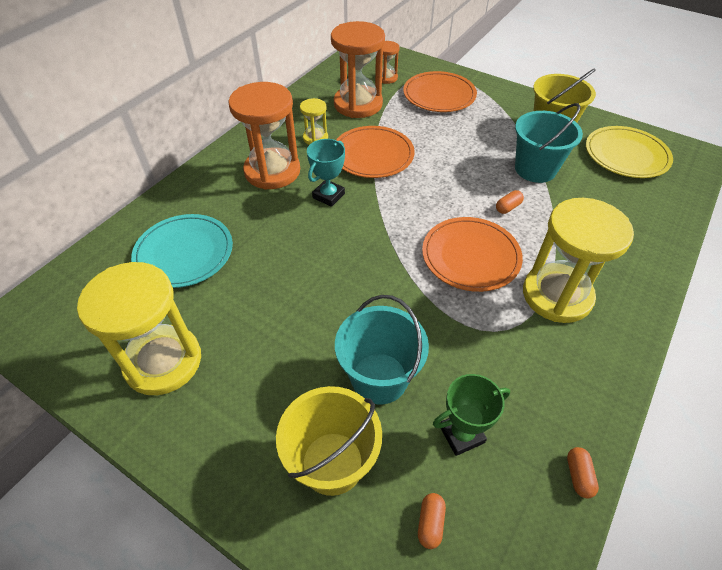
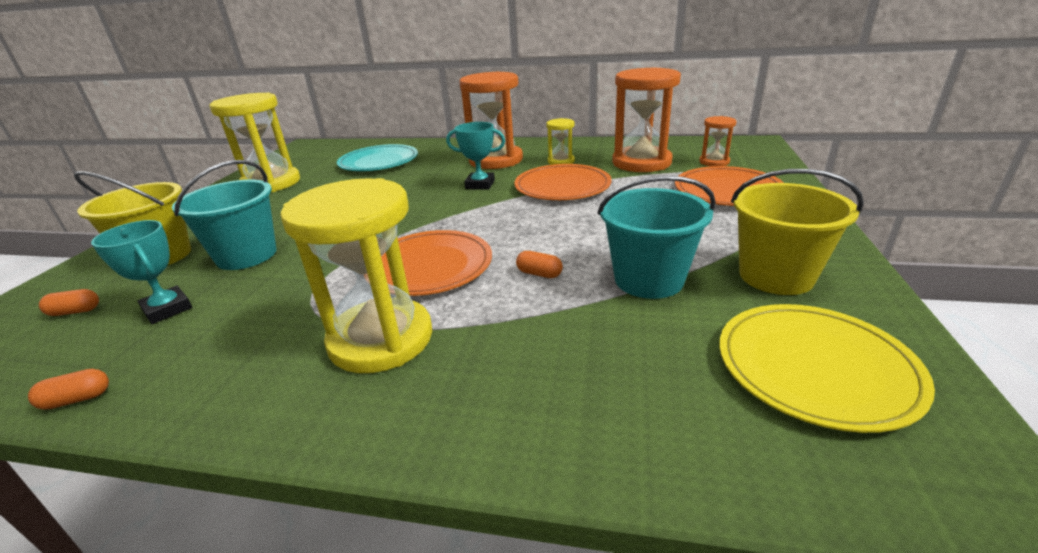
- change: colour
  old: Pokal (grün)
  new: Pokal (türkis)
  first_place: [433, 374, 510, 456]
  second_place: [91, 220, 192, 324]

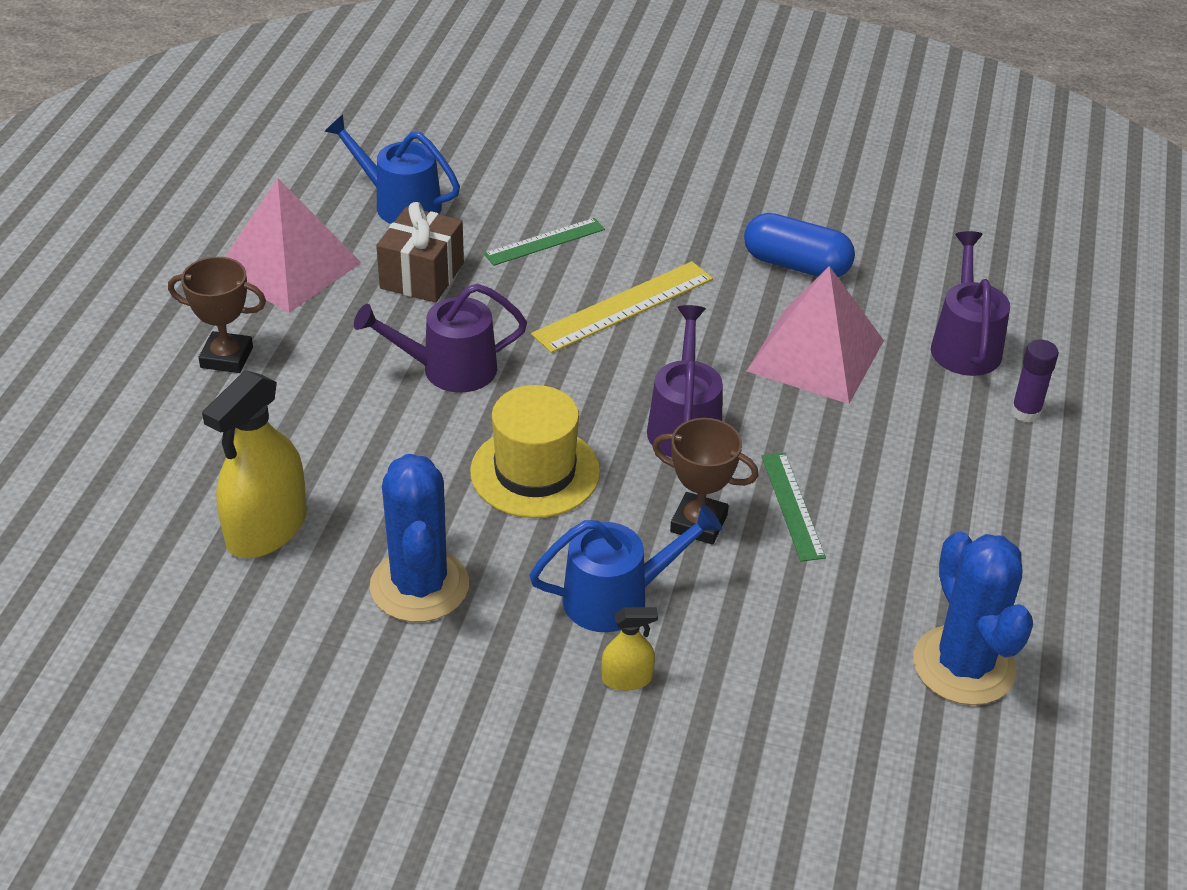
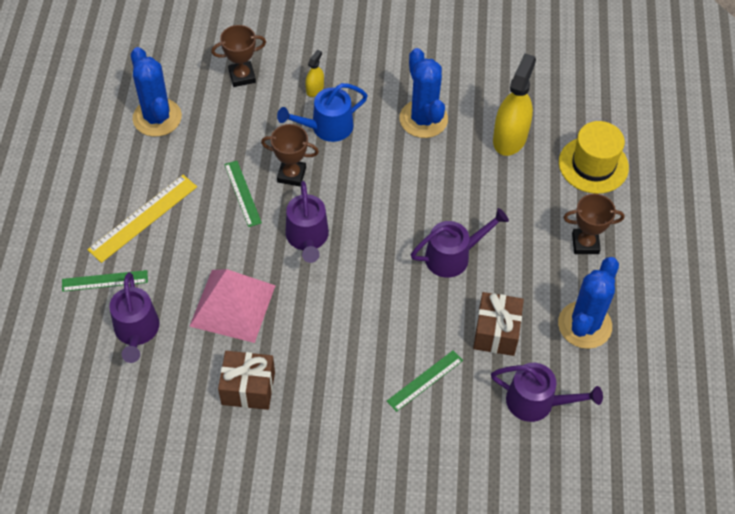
- change: exchanged
  old: Klebestift (lila)
  new: Lineal (grün)
  first_place: [1011, 339, 1059, 423]
  second_place: [62, 270, 148, 292]
- change: relocated
  old: Lineal (gelb)
  first_place: [531, 261, 713, 353]
  second_place: [87, 175, 197, 263]
- change: appeared
  new: Pokal (braun)
  second_place: [211, 25, 266, 87]
- change: exchanged
  old: Kapsel (blau)
  new: Geschenk (braun)
  first_place: [744, 213, 855, 278]
  second_place: [218, 351, 275, 410]
- change: spun
  old: Sprühflasche (gelb)
  first_place: [601, 607, 658, 691]
  second_place: [305, 50, 324, 97]
  degrees: 135
- change: colour
  old: Gießkanne (blau)
  new: Gießkanne (lila)
  first_place: [324, 115, 460, 224]
  second_place: [491, 363, 603, 422]
- change: exchanged
  old: Pyramide (rosa)
  new: Kaktus (blau)
  first_place: [225, 178, 361, 313]
  second_place: [558, 257, 619, 349]
- change: relocated
  old: Hut (gelb)
  first_place: [470, 385, 600, 518]
  second_place: [559, 121, 629, 194]

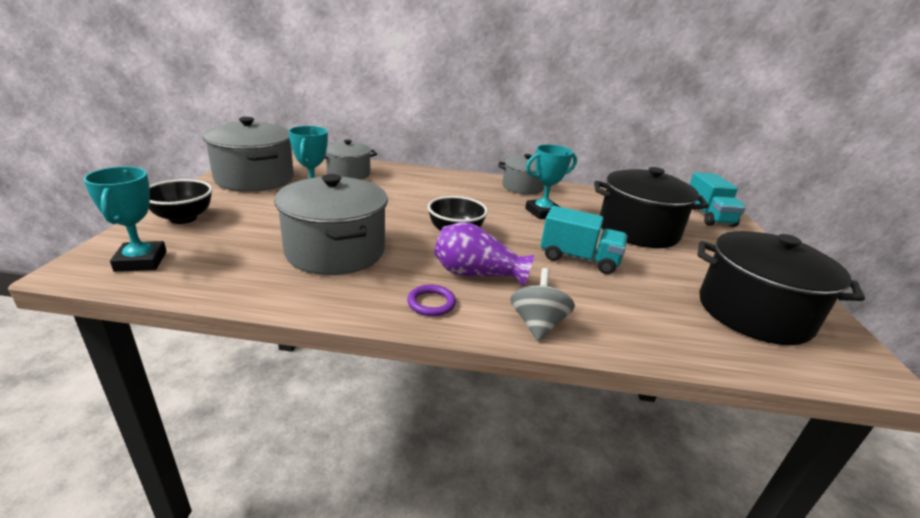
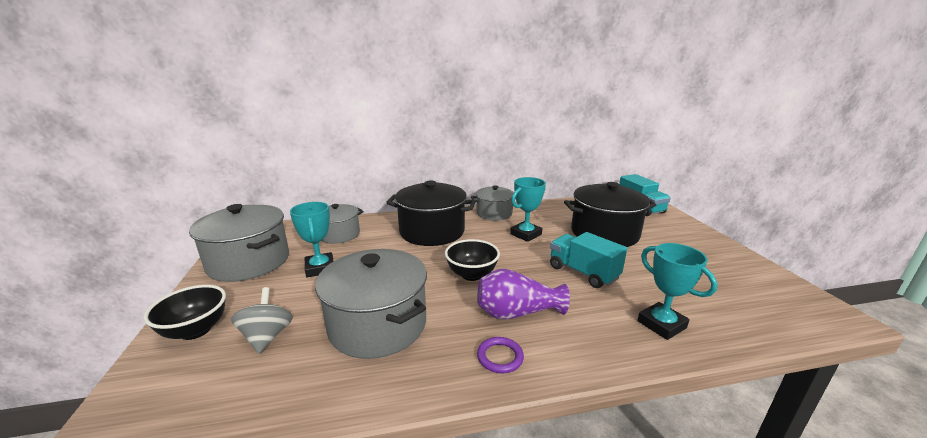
- change: relocated
  old: Kreisel (grau)
  first_place: [510, 268, 575, 341]
  second_place: [231, 287, 293, 354]
- change: relocated
  old: Kochtopf (schwarz)
  first_place: [697, 231, 865, 345]
  second_place: [386, 180, 476, 246]
- change: spun
  old: Lastwagen (türkis)
  first_place: [541, 206, 627, 274]
  second_place: [550, 232, 627, 288]
  degrees: -135
- change: relocated
  old: Pokal (türkis)
  first_place: [83, 166, 167, 272]
  second_place: [637, 243, 717, 340]

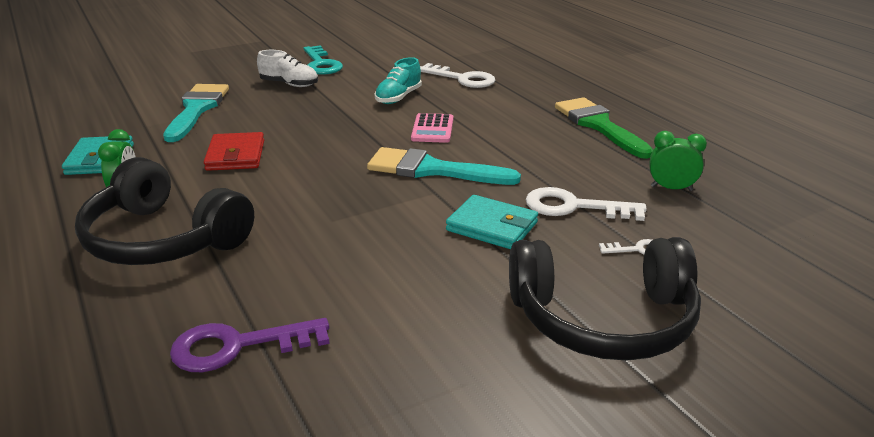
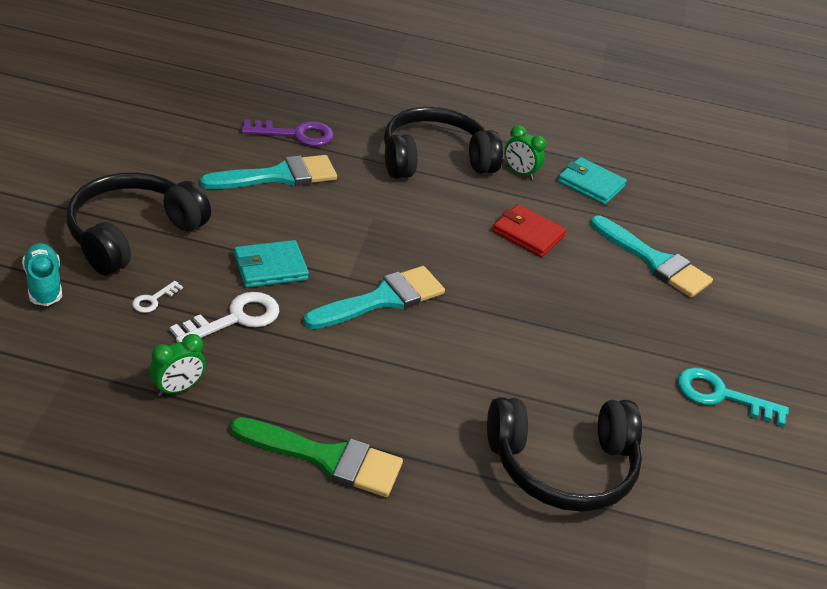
- change: relocated
  old: Schuh (türkis)
  first_place: [375, 57, 422, 104]
  second_place: [22, 243, 62, 306]
- change: appeared
  new: Pinsel (türkis)
  second_place: [200, 155, 337, 189]
- change: spun
  old: Schlüssel (lila)
  first_place: [170, 318, 330, 372]
  second_place: [241, 119, 334, 146]
  degrees: 60
- change: exchanged
  old: Schlüssel (weiß)
  new: Kopfhörer (schwarz)
  first_place: [420, 63, 495, 88]
  second_place: [487, 397, 642, 512]
- change: missing
  old: Schuh (weiß)
  first_place: [257, 50, 318, 87]
- change: missing
  old: Taschenrechner (rosa)
  first_place: [411, 113, 453, 143]

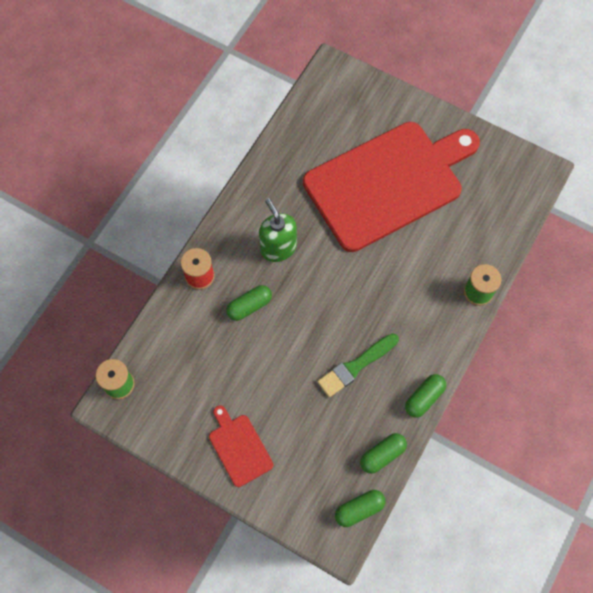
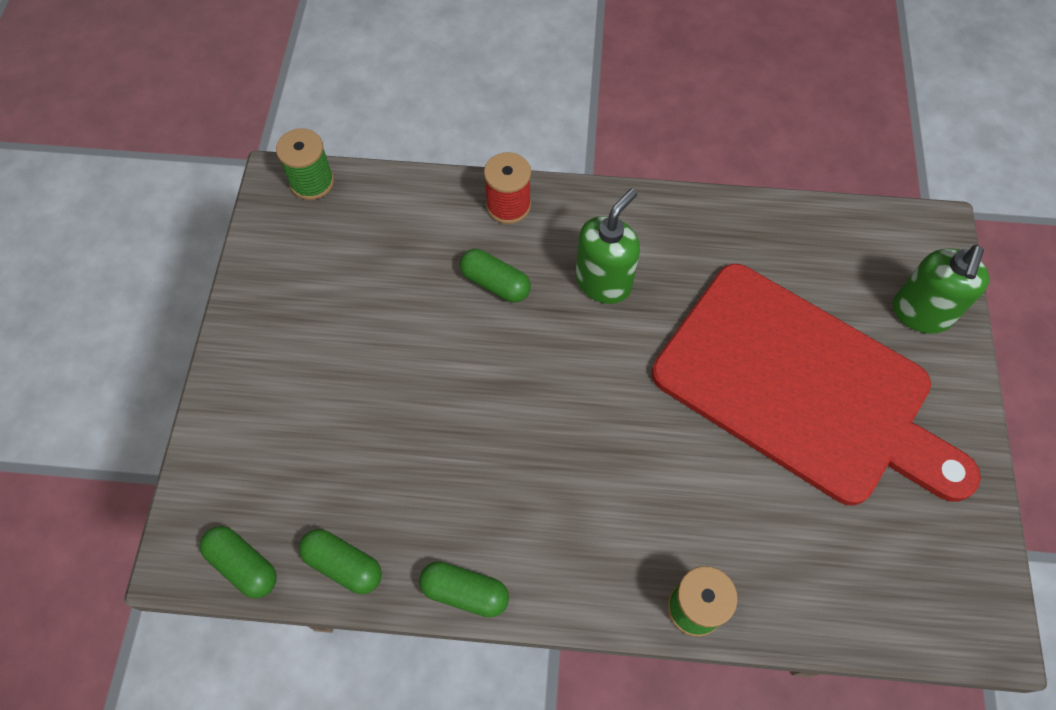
- change: appeared
  new: Seifenspender (grün)
  second_place: [893, 245, 989, 334]
- change: missing
  old: Schneidebrett (rot)
  first_place: [209, 405, 273, 487]
- change: missing
  old: Pinsel (grün)
  first_place: [317, 333, 399, 397]

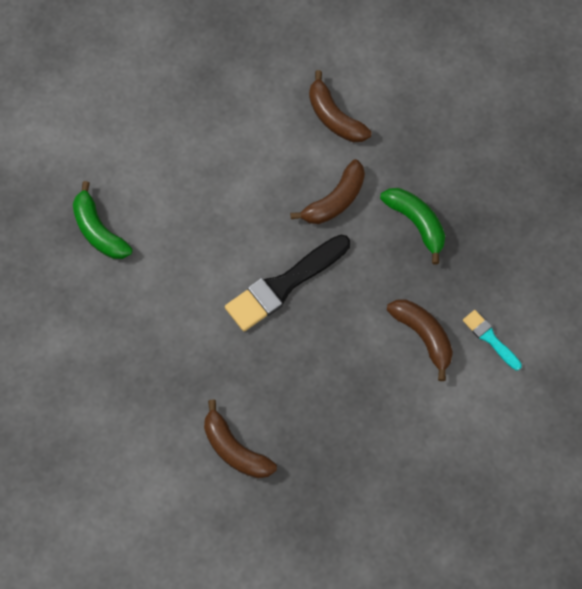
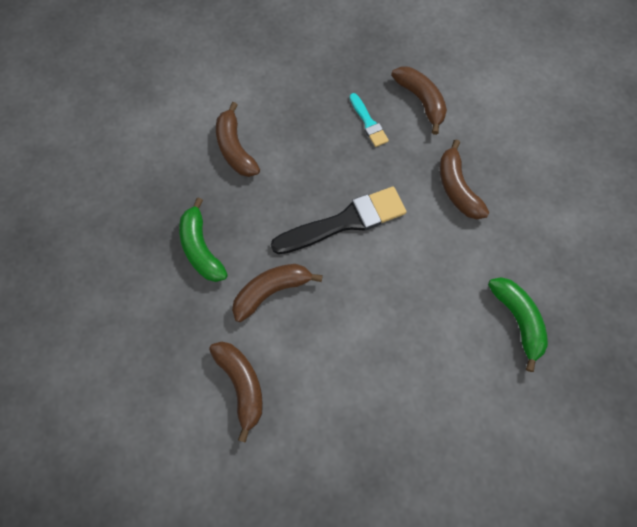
- change: relocated
  old: Pinsel (türkis)
  first_place: [463, 310, 522, 370]
  second_place: [350, 93, 389, 147]
- change: appeared
  new: Banane (braun)
  second_place: [440, 139, 489, 219]

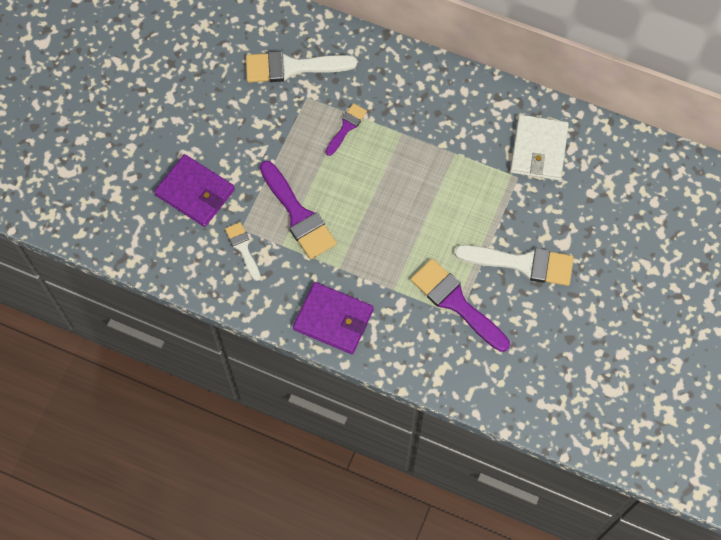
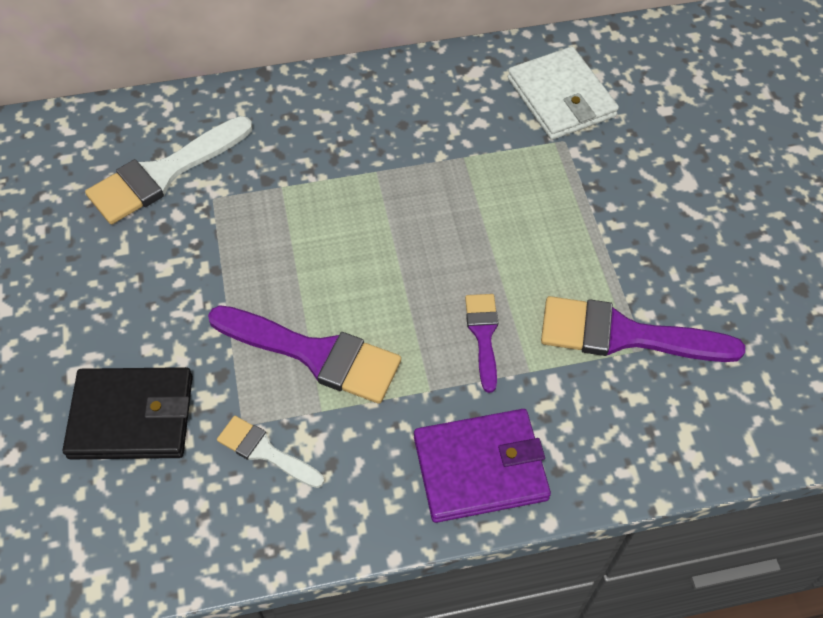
- change: colour
  old: Geldbörse (lila)
  new: Geldbörse (schwarz)
  first_place: [154, 154, 235, 227]
  second_place: [63, 367, 193, 460]
- change: relocated
  old: Pinsel (lila)
  first_place: [326, 103, 367, 156]
  second_place: [465, 294, 499, 393]
- change: missing
  old: Pinsel (weiß)
  first_place: [454, 245, 574, 286]

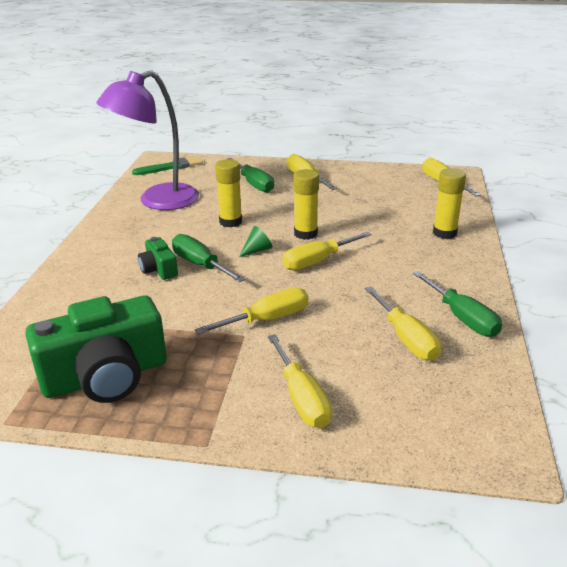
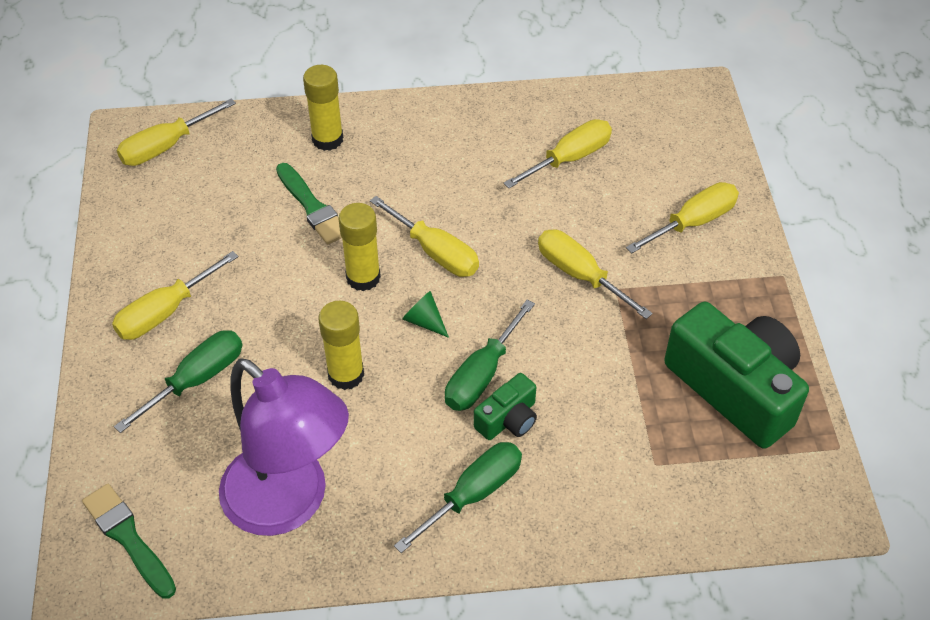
- change: appeared
  new: Pinsel (grün)
  second_place: [276, 163, 342, 244]
- change: relocated
  old: Schraubenzieher (grün)
  first_place: [413, 271, 502, 337]
  second_place: [394, 442, 522, 553]

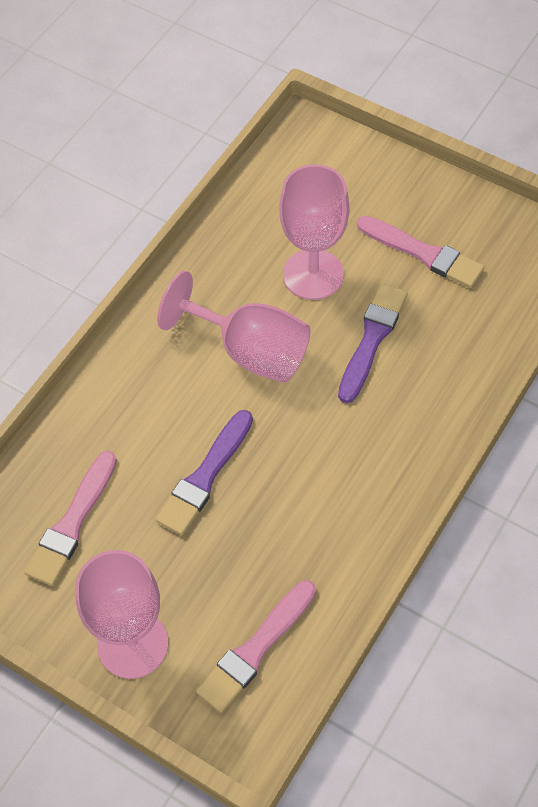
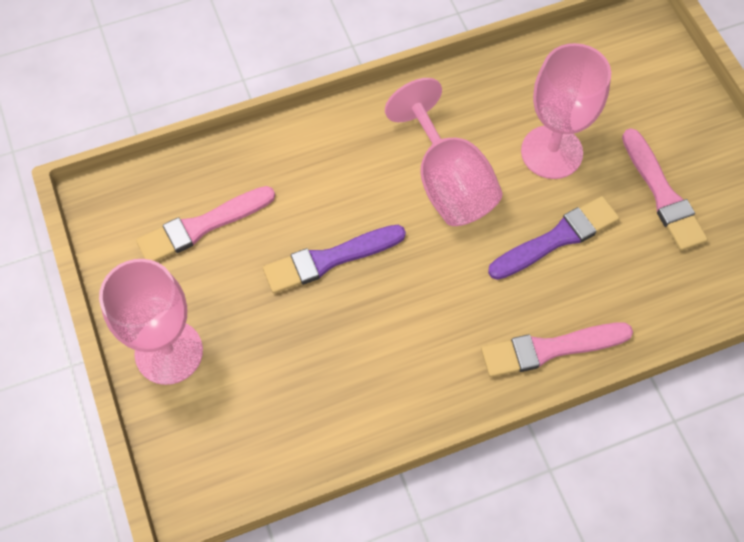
- change: relocated
  old: Pinsel (rosa)
  first_place: [196, 580, 316, 713]
  second_place: [481, 322, 633, 377]

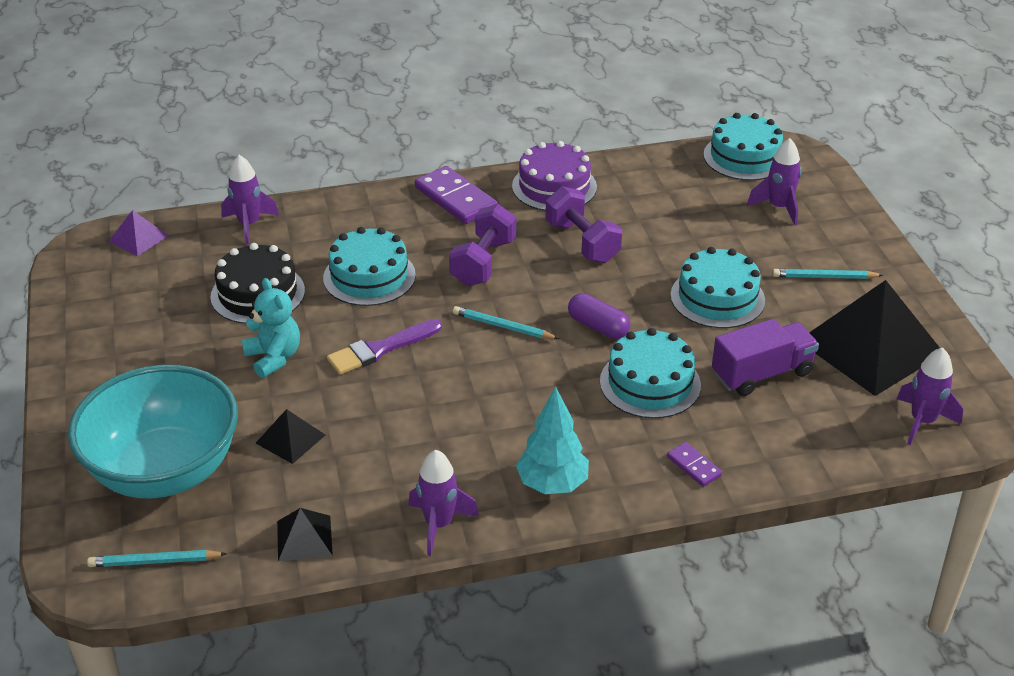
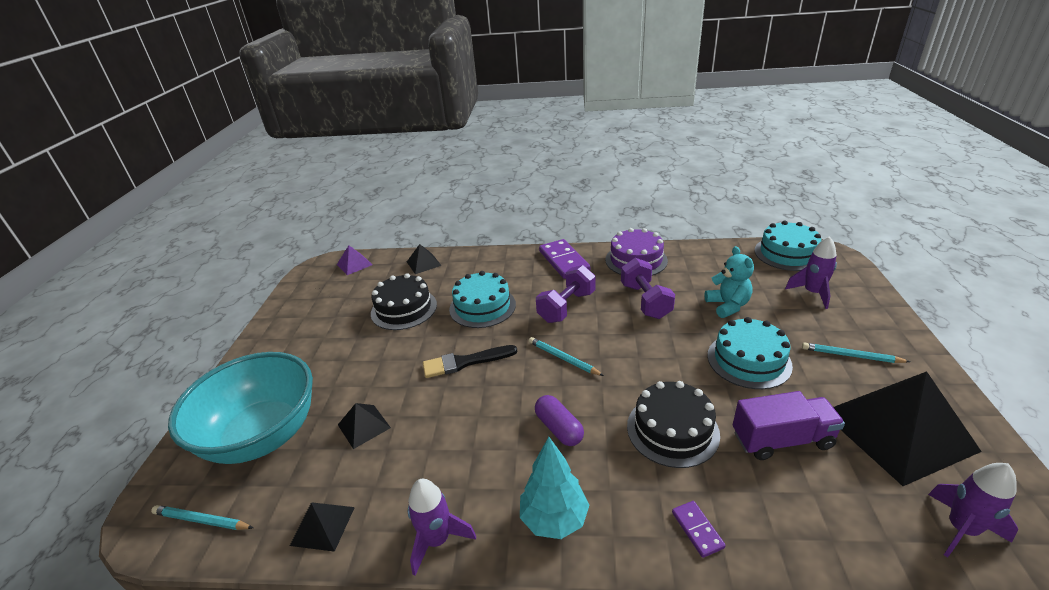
- change: exchanged
  old: Rakete (lila)
  new: Pyramide (schwarz)
  first_place: [221, 155, 279, 245]
  second_place: [407, 244, 442, 274]
- change: colour
  old: Pinsel (lila)
  new: Pinsel (schwarz)
  first_place: [327, 319, 442, 375]
  second_place: [423, 345, 517, 378]
- change: relocated
  old: Kapsel (lila)
  first_place: [568, 293, 630, 339]
  second_place: [535, 395, 584, 446]
- change: colour
  old: Kuchen (türkis)
  new: Kuchen (schwarz)
  first_place: [600, 328, 701, 418]
  second_place: [627, 381, 720, 468]
- change: relocated
  old: Teddybär (türkis)
  first_place: [242, 278, 300, 378]
  second_place: [705, 246, 754, 318]

